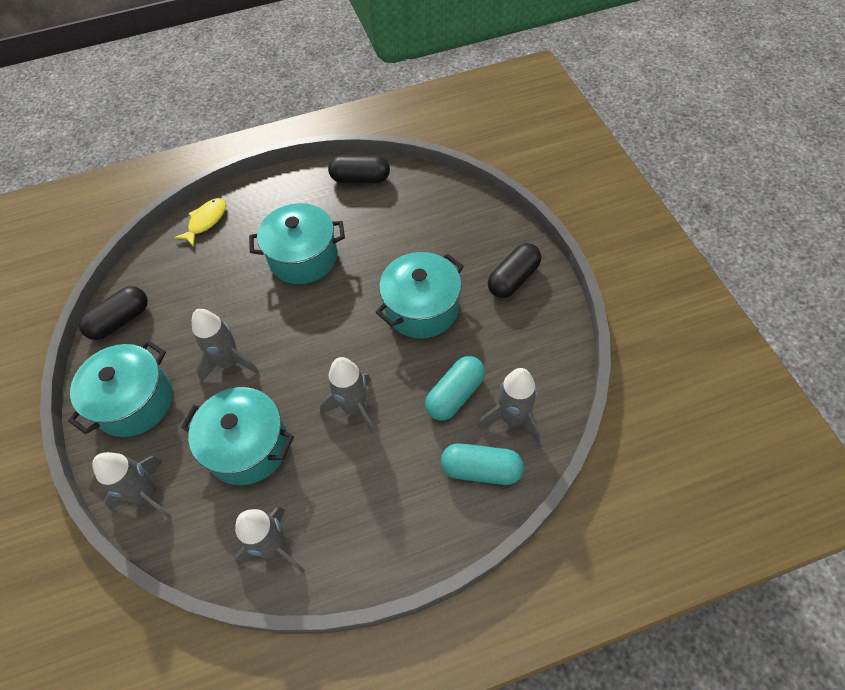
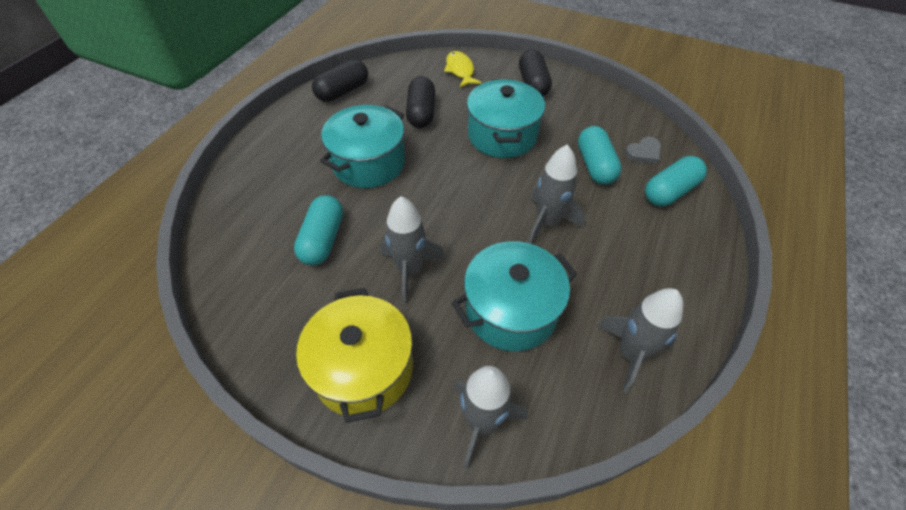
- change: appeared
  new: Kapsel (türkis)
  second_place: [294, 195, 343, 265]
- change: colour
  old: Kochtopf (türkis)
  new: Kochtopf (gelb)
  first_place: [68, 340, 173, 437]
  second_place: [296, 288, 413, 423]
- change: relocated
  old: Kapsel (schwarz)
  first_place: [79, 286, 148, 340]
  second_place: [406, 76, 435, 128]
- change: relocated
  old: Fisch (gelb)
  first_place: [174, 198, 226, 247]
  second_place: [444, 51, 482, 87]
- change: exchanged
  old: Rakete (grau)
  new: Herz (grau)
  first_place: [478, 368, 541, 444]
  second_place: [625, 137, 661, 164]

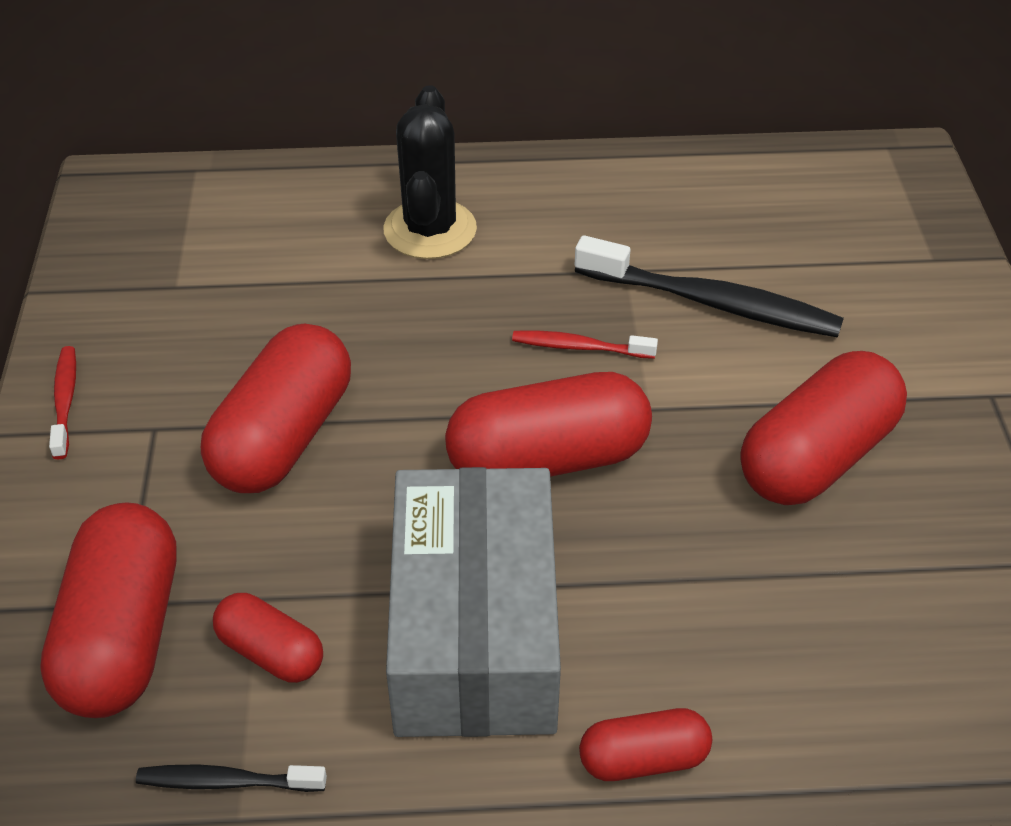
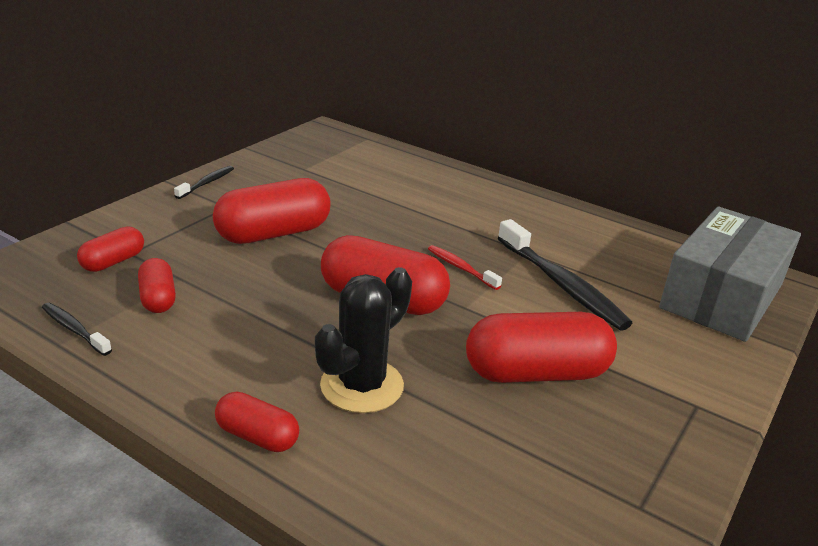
- change: size
  old: Kapsel (rot)
  first_place: [40, 502, 177, 718]
  second_place: [77, 226, 144, 272]
  factor: 0.54
- change: colour
  old: Zahnbürste (rot)
  new: Zahnbürste (schwarz)
  first_place: [49, 346, 76, 460]
  second_place: [174, 166, 234, 199]
- change: relocated
  old: Kaktus (schwarz)
  first_place: [383, 85, 477, 259]
  second_place: [315, 267, 412, 413]
- change: relocated
  old: Schachtel (grau)
  first_place: [386, 467, 561, 737]
  second_place: [659, 207, 801, 342]

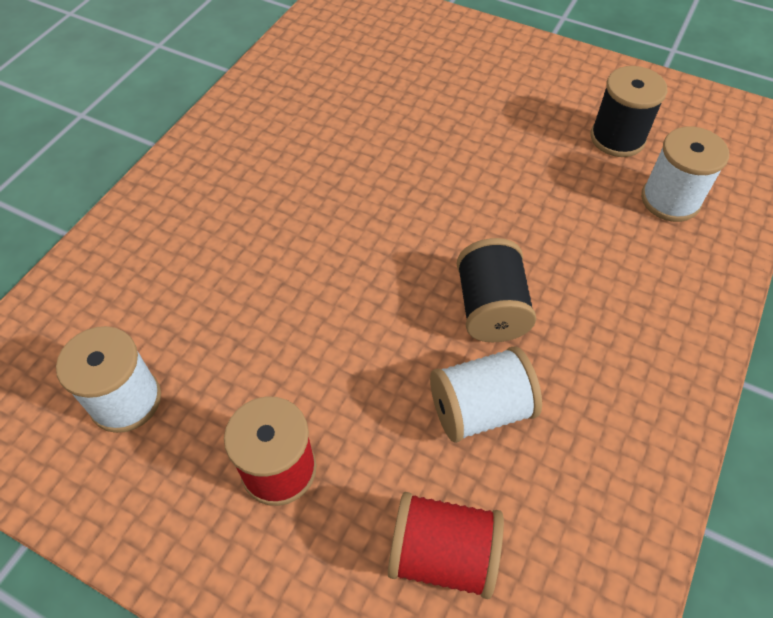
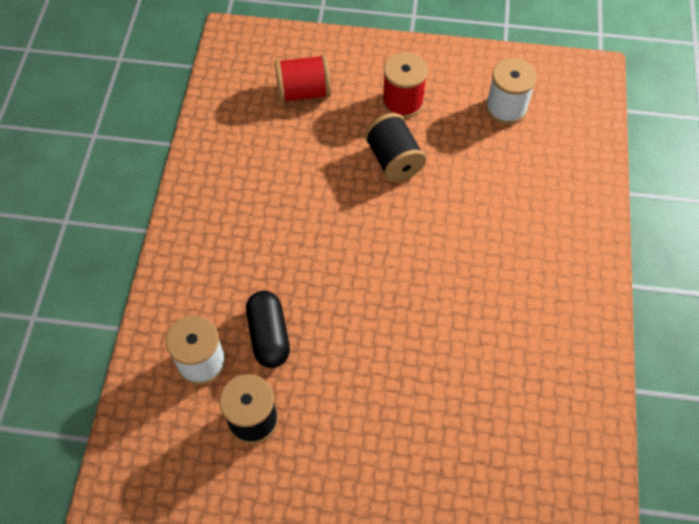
- change: appeared
  new: Kapsel (schwarz)
  second_place: [246, 291, 290, 368]
- change: relocated
  old: Garnrolle (schwarz)
  first_place: [457, 238, 536, 342]
  second_place: [364, 113, 426, 182]
- change: missing
  old: Garnrolle (weiß)
  first_place: [430, 347, 542, 443]

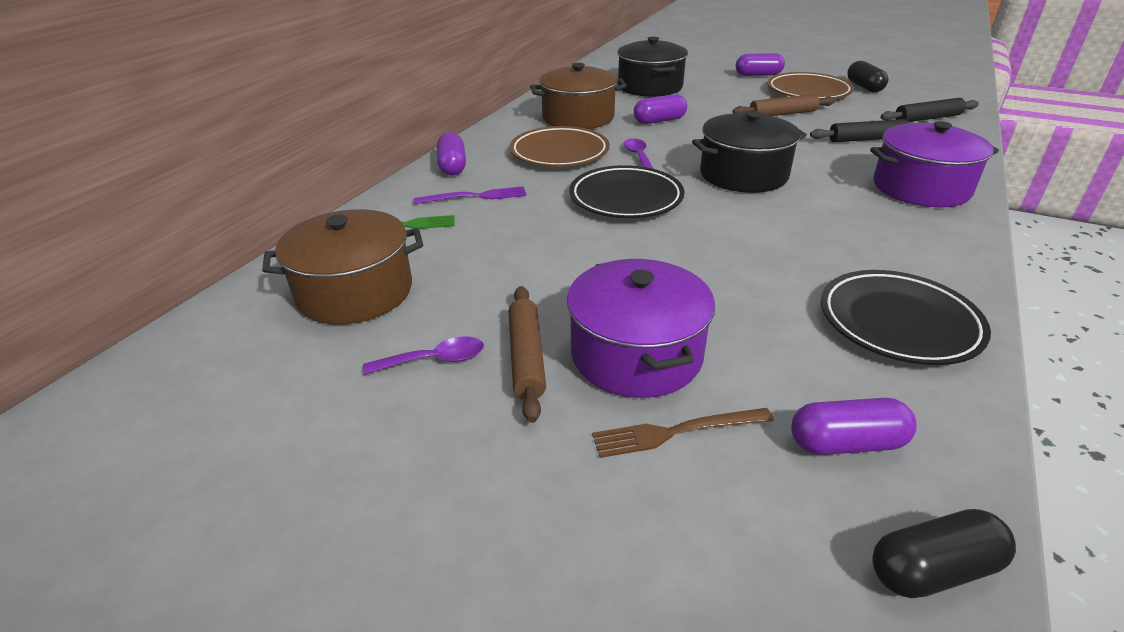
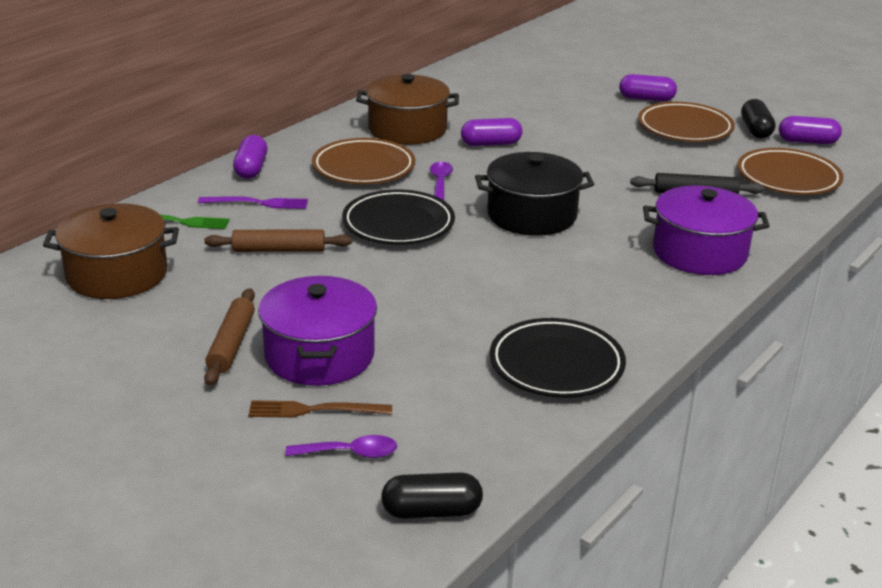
- change: relocated
  old: Nudelholz (braun)
  first_place: [732, 94, 835, 116]
  second_place: [205, 230, 352, 252]
- change: relocated
  old: Löffel (lila)
  first_place: [363, 336, 484, 375]
  second_place: [285, 435, 397, 458]
- change: exchanged
  old: Nudelholz (schwarz)
  new: Teller (braun)
  first_place: [880, 98, 979, 122]
  second_place: [737, 148, 843, 195]
- change: relocated
  old: Kapsel (lila)
  first_place: [791, 398, 917, 455]
  second_place: [779, 116, 842, 144]
- change: missing
  old: Kochtopf (schwarz)
  first_place: [617, 37, 688, 97]

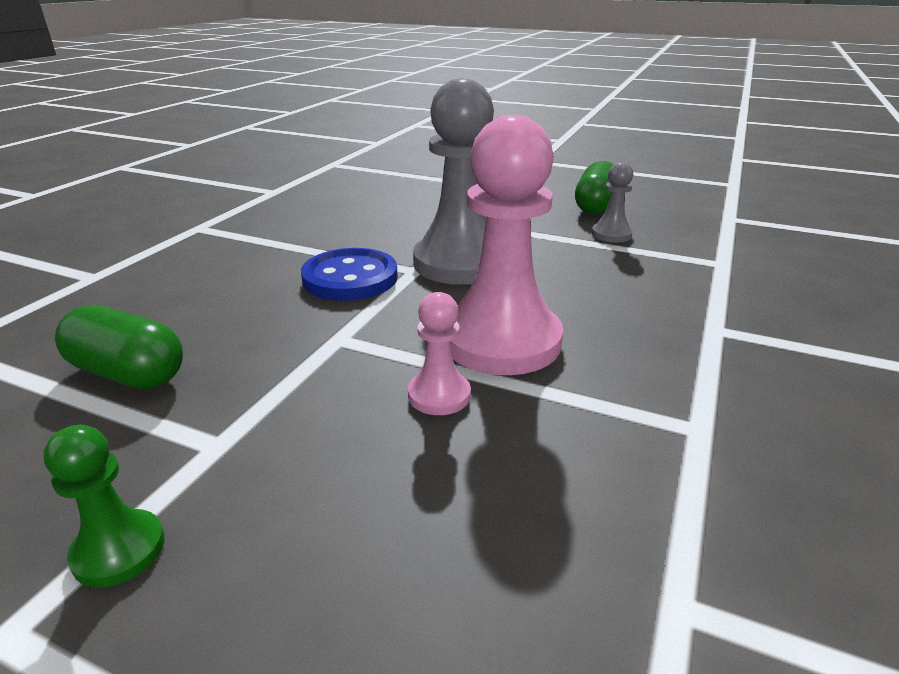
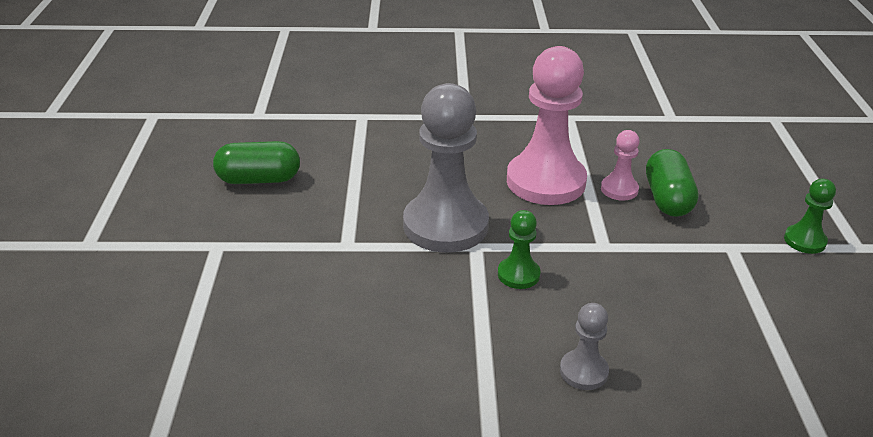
- change: exchanged
  old: Knopf (blau)
  new: Bauer (grün)
  first_place: [301, 248, 398, 301]
  second_place: [498, 210, 540, 289]
- change: relocated
  old: Bauer (grau)
  first_place: [592, 162, 633, 243]
  second_place: [560, 303, 609, 390]
- change: relocated
  old: Kapsel (grün)
  first_place: [55, 305, 183, 389]
  second_place: [646, 149, 699, 217]

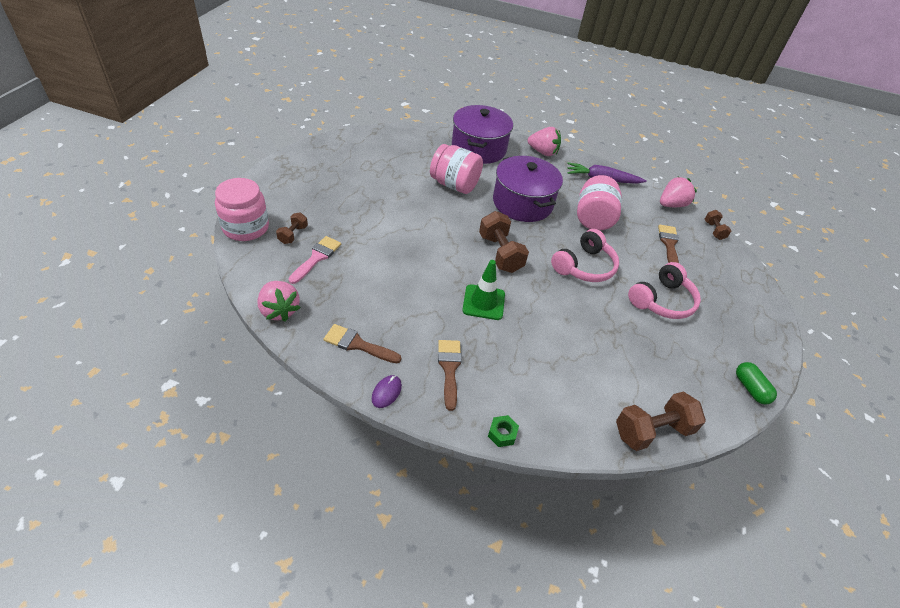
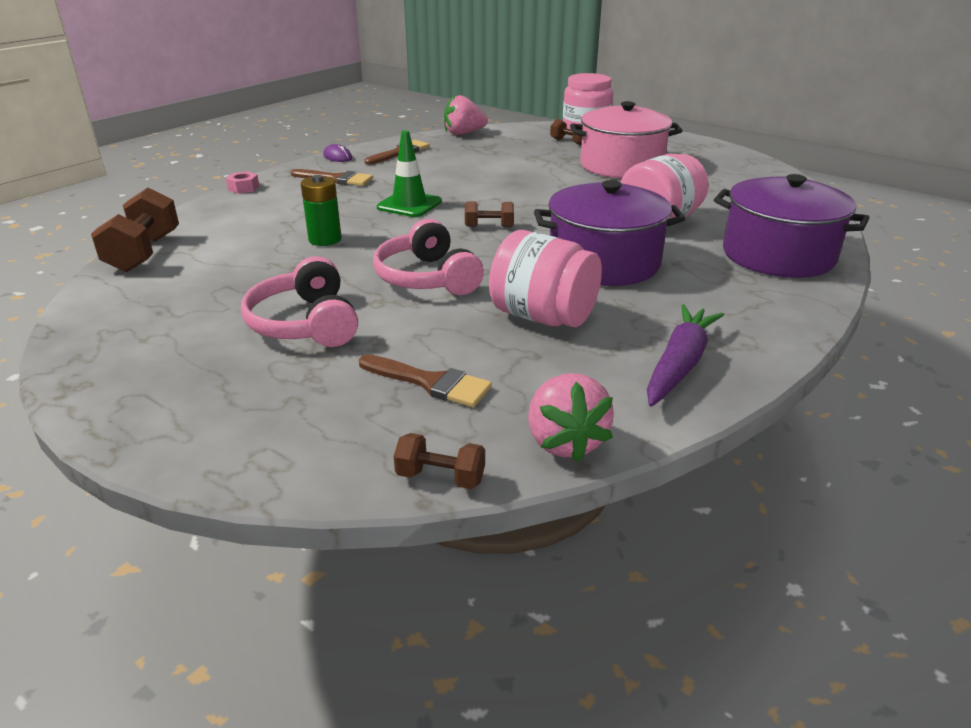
- change: colour
  old: Sechskantmutter (grün)
  new: Sechskantmutter (rosa)
  first_place: [488, 415, 519, 447]
  second_place: [226, 171, 259, 194]
- change: appeared
  new: Batterie (grün)
  second_place: [300, 175, 342, 246]
- change: size
  old: Hantel (braun)
  first_place: [479, 211, 529, 273]
  second_place: [465, 202, 514, 227]
  factor: 0.54
- change: appeared
  new: Kochtopf (rosa)
  second_place: [570, 101, 682, 178]
- change: missing
  old: Pinsel (rosa)
  first_place: [289, 236, 341, 284]
- change: missing
  old: Erdbeere (rosa)
  first_place: [528, 127, 561, 156]
- change: missing
  old: Kapsel (grün)
  first_place: [736, 362, 777, 405]

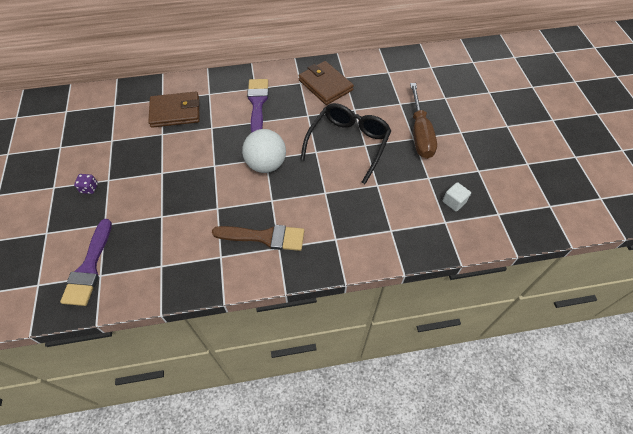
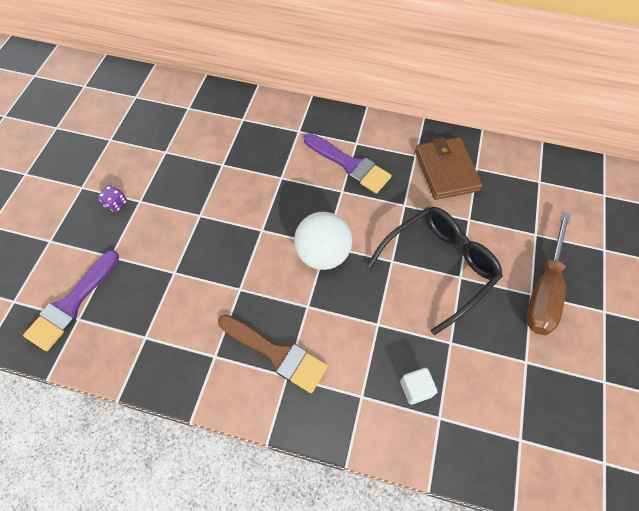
- change: spun
  old: Pinsel (lila)
  first_place: [247, 79, 268, 133]
  second_place: [304, 133, 392, 194]
  degrees: 105
- change: relocated
  old: Kubus (weiß)
  first_place: [443, 182, 471, 211]
  second_place: [400, 368, 438, 405]
- change: missing
  old: Geldbörse (braun)
  first_place: [148, 92, 200, 128]

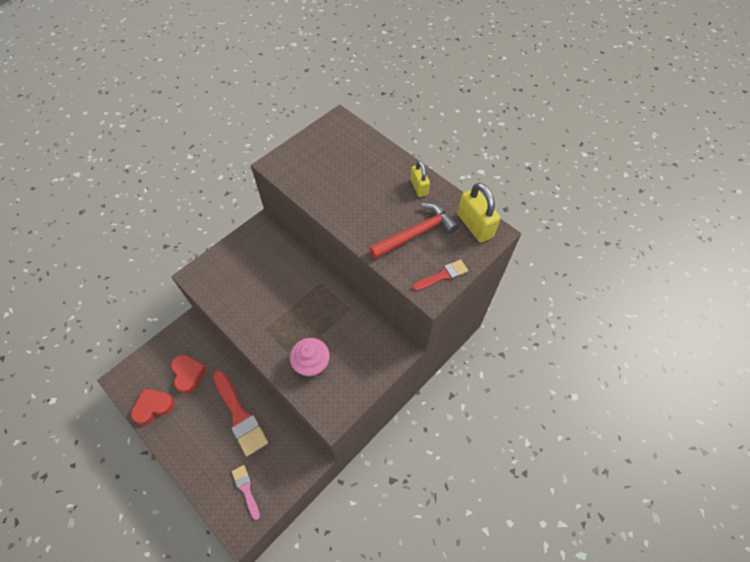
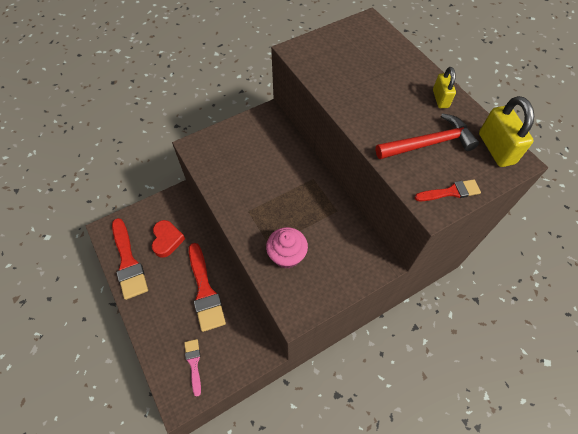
- change: exchanged
  old: Herz (rot)
  new: Pinsel (rot)
  first_place: [131, 388, 174, 425]
  second_place: [112, 218, 148, 300]

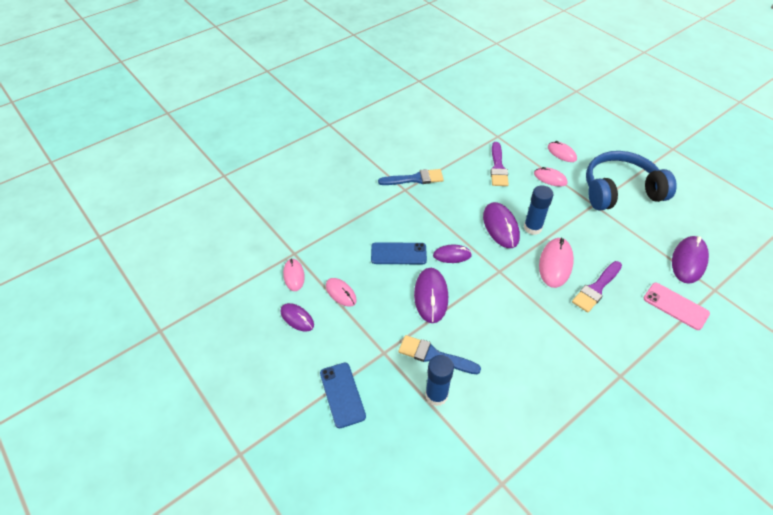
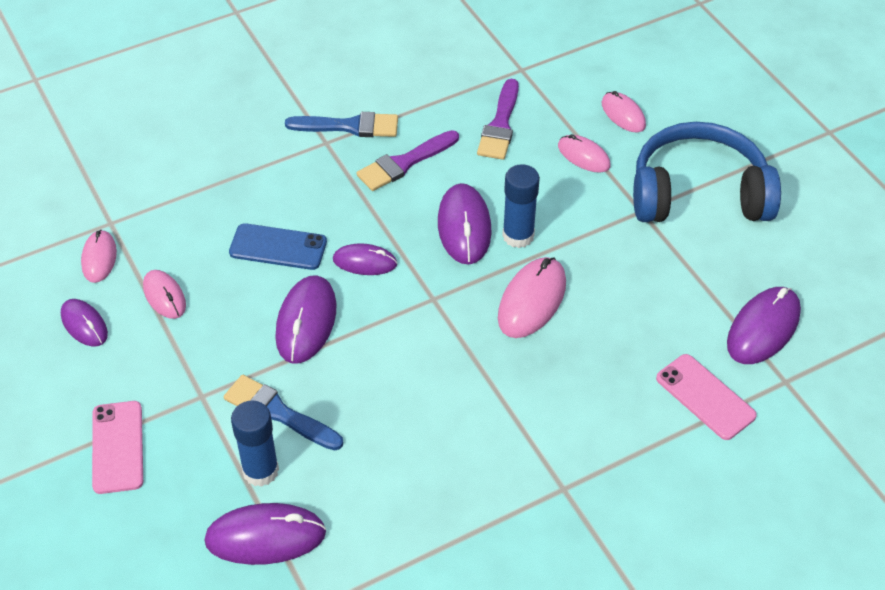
- change: colour
  old: Handy (blau)
  new: Handy (rosa)
  first_place: [320, 363, 366, 428]
  second_place: [92, 401, 143, 494]
- change: appeared
  new: Computermaus (lila)
  second_place: [204, 503, 326, 565]
- change: relocated
  old: Pinsel (lila)
  first_place: [572, 261, 622, 313]
  second_place: [356, 130, 459, 191]

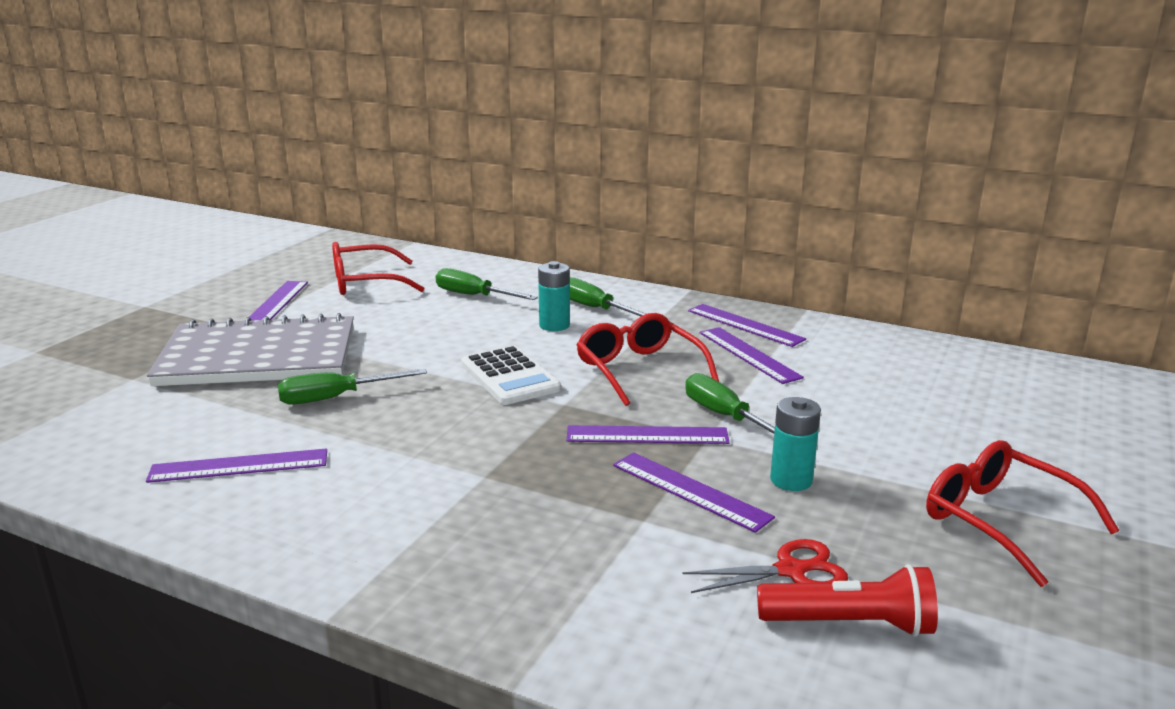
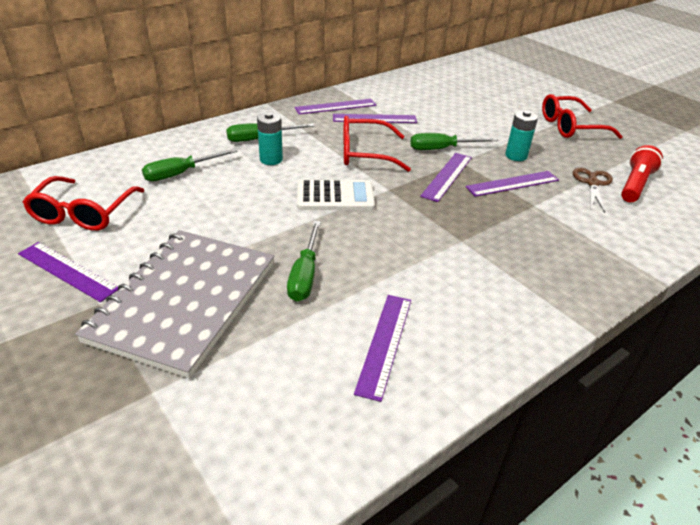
- change: colour
  old: Schere (rot)
  new: Schere (braun)
  first_place: [682, 539, 848, 593]
  second_place: [573, 168, 613, 213]

